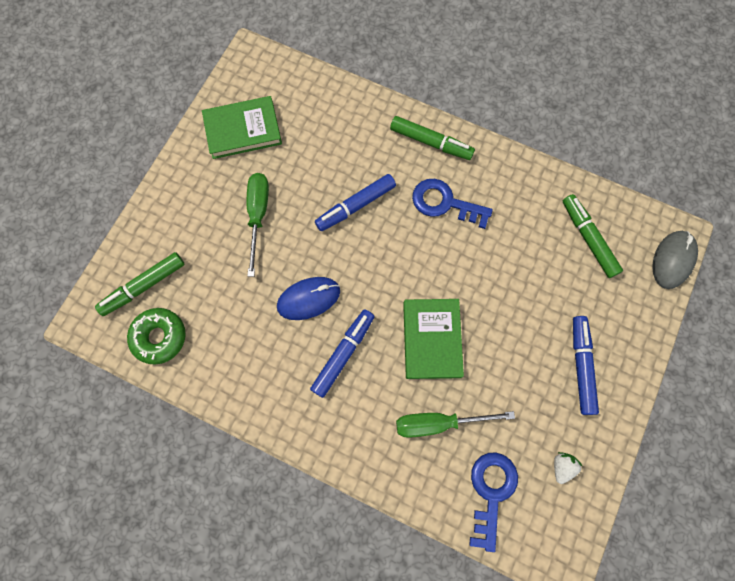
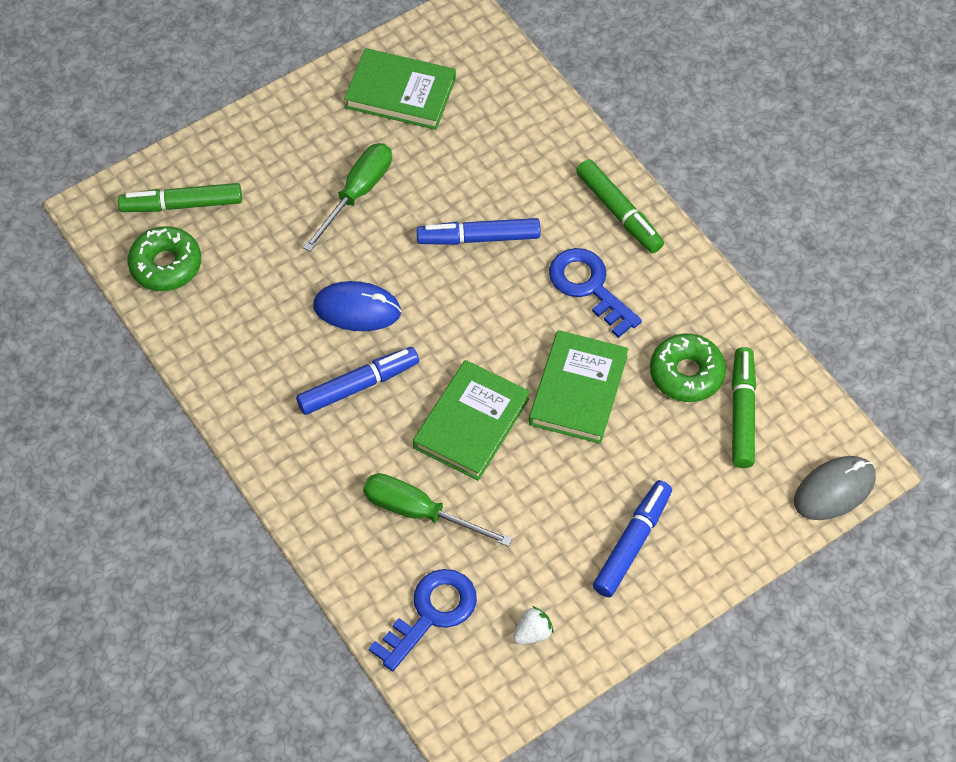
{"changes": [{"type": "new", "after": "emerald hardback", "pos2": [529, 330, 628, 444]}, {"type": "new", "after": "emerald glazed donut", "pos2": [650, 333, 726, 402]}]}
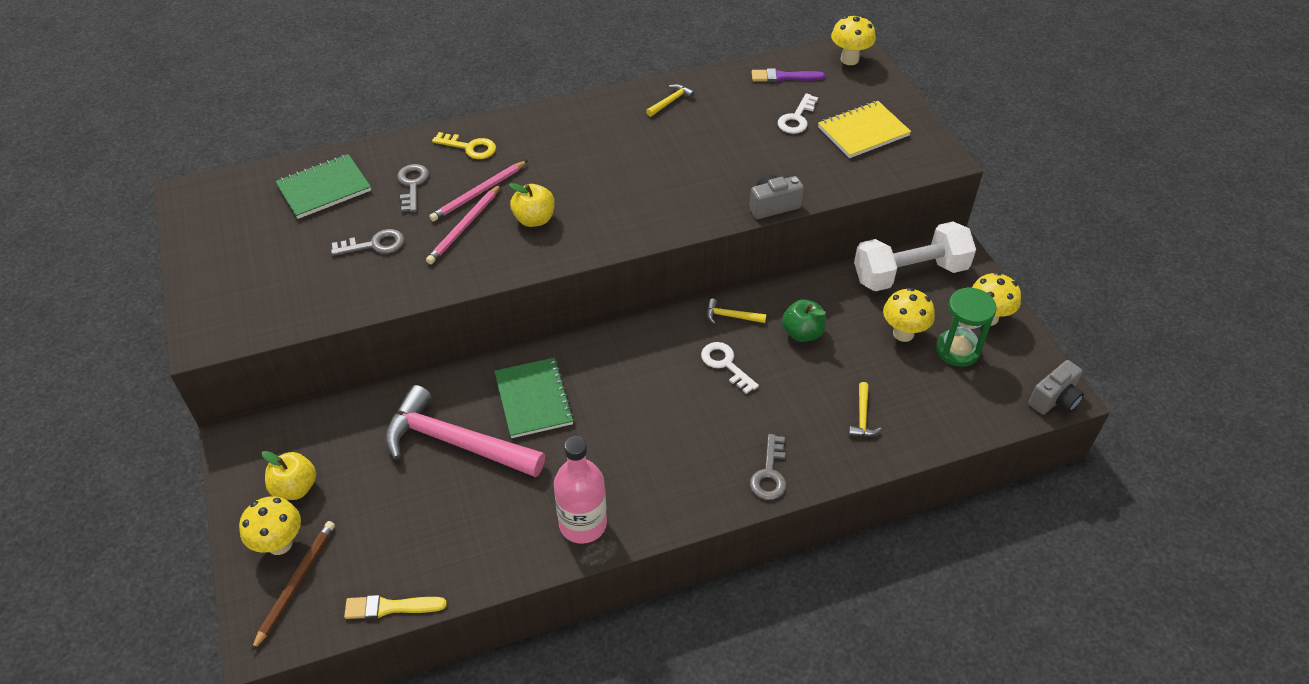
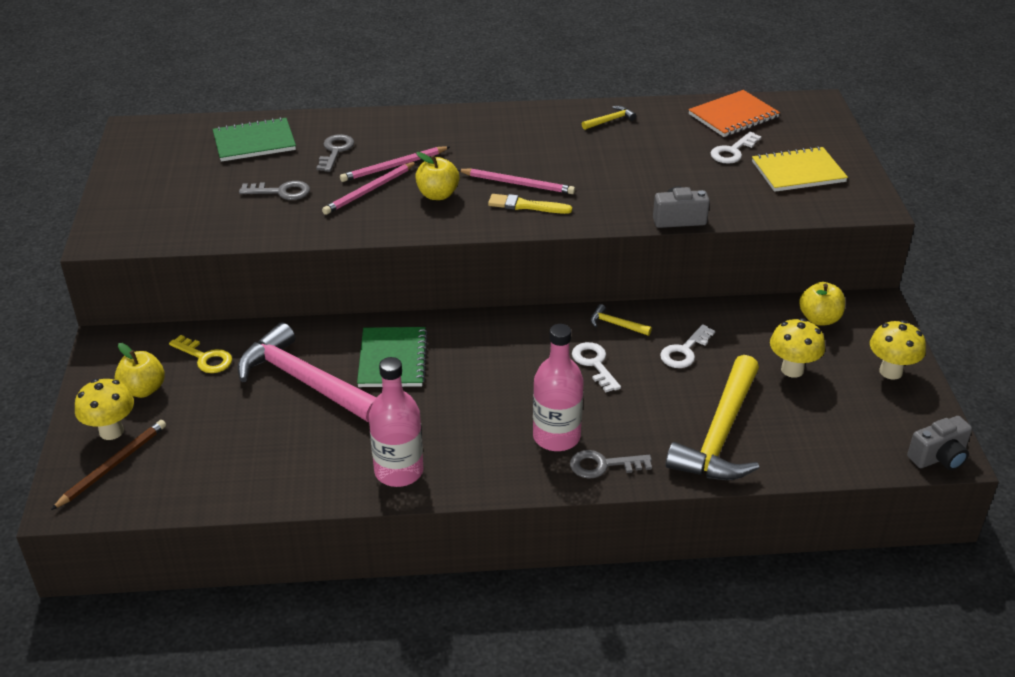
{"changes": [{"type": "gone", "before": "bright yellow mushroom", "pos1": [831, 15, 876, 65]}, {"type": "swapped", "before": "royal purple brush", "after": "bright orange exercise book", "pos1": [752, 68, 825, 82], "pos2": [688, 90, 780, 137]}, {"type": "shifted", "before": "bright yellow latchkey", "pos1": [432, 132, 496, 159], "pos2": [169, 335, 232, 373]}, {"type": "swapped", "before": "pure white hand weight", "after": "bright yellow apple fruit", "pos1": [854, 222, 976, 291], "pos2": [799, 282, 845, 326]}, {"type": "gone", "before": "emerald sandglass", "pos1": [936, 287, 997, 367]}, {"type": "swapped", "before": "emerald apple fruit", "after": "pure white latchkey", "pos1": [782, 299, 826, 342], "pos2": [660, 324, 715, 368]}, {"type": "scaled", "before": "bright yellow claw hammer", "pos1": [848, 382, 882, 436], "pos2": [666, 355, 759, 480], "scale": 2.5}, {"type": "rotated", "before": "grey latchkey", "pos1": [750, 434, 786, 500], "pos2": [570, 450, 652, 479], "turn": 60}, {"type": "shifted", "before": "bright yellow brush", "pos1": [344, 595, 447, 619], "pos2": [488, 194, 572, 214]}, {"type": "new", "after": "pink wooden pencil", "pos2": [457, 168, 575, 194]}, {"type": "new", "after": "pink bottle", "pos2": [533, 324, 584, 451]}]}
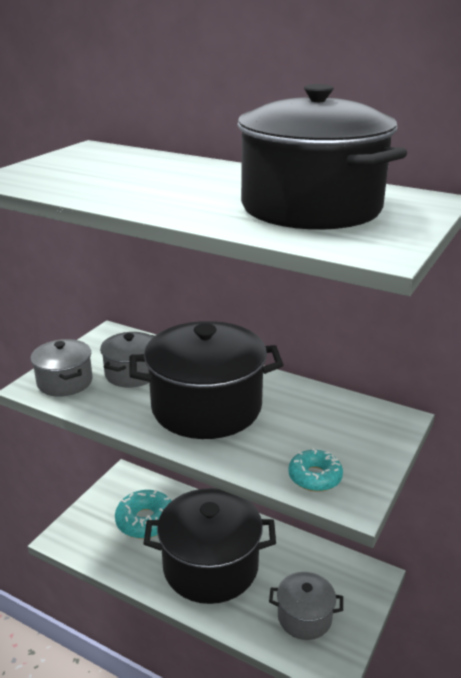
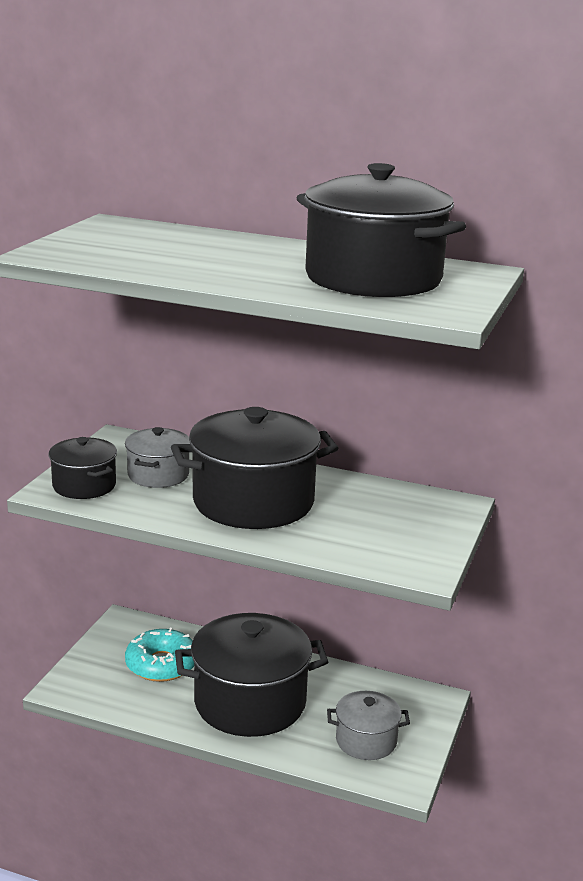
{"changes": [{"type": "repainted", "before": "grey cooking pot", "after": "black cooking pot", "pos1": [31, 339, 93, 397], "pos2": [49, 437, 117, 499]}, {"type": "gone", "before": "turquoise glazed donut", "pos1": [288, 449, 343, 492]}]}
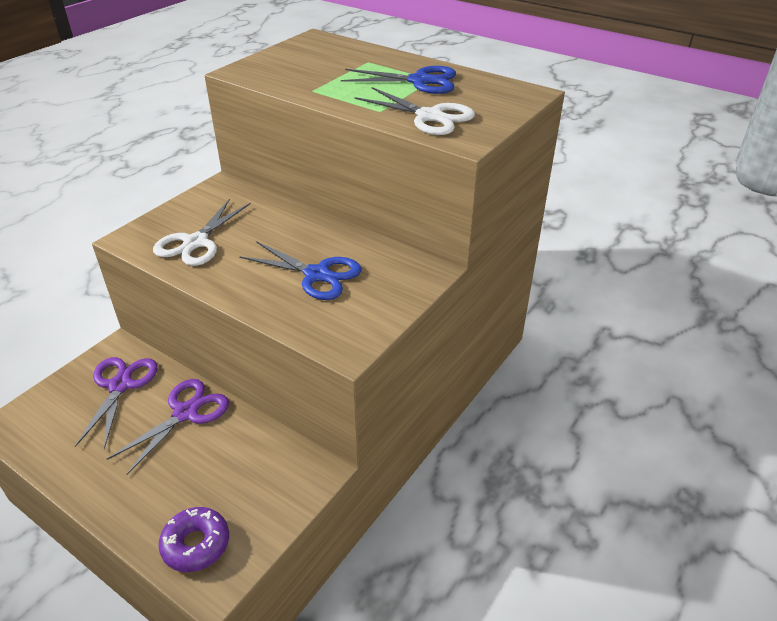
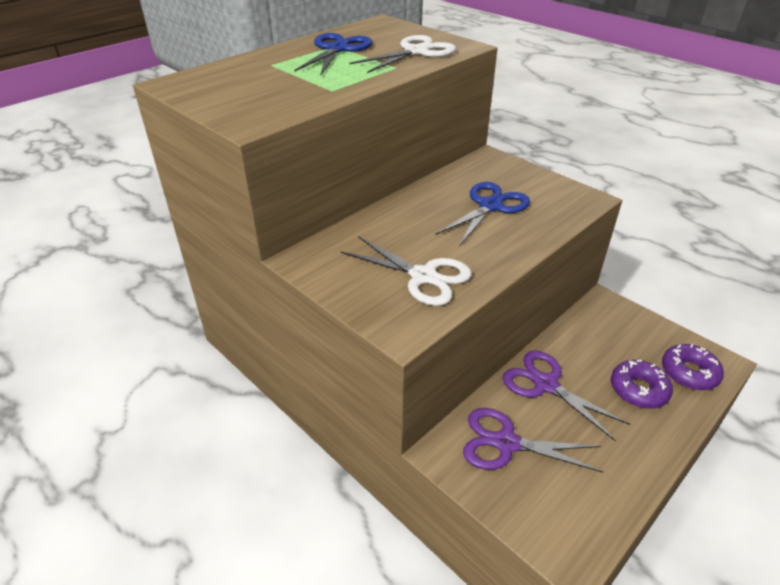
{"changes": [{"type": "new", "after": "royal purple glazed donut", "pos2": [611, 360, 673, 409]}]}
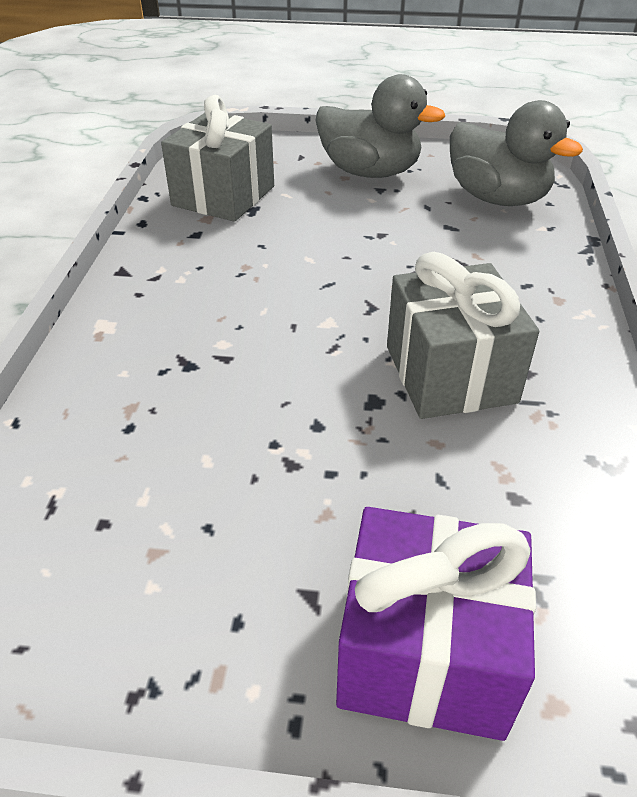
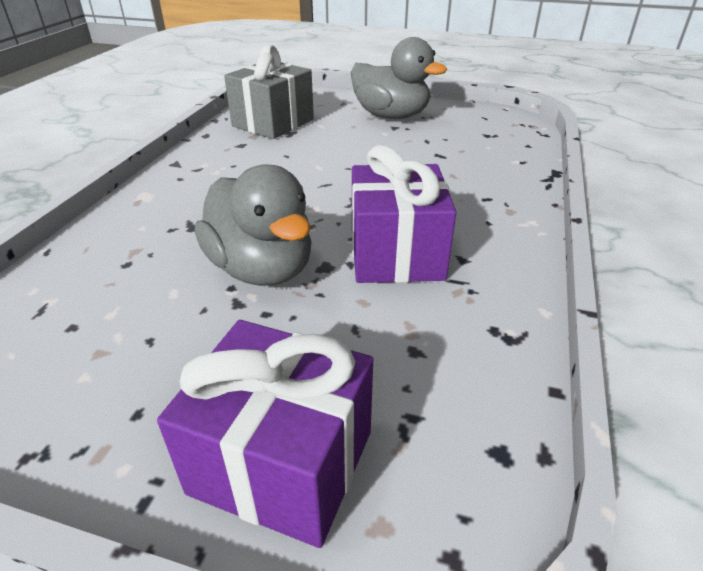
{"changes": [{"type": "shifted", "before": "grey duck", "pos1": [450, 100, 583, 206], "pos2": [195, 164, 312, 286]}, {"type": "repainted", "before": "grey gift", "after": "royal purple gift", "pos1": [387, 252, 539, 419], "pos2": [352, 145, 456, 283]}]}
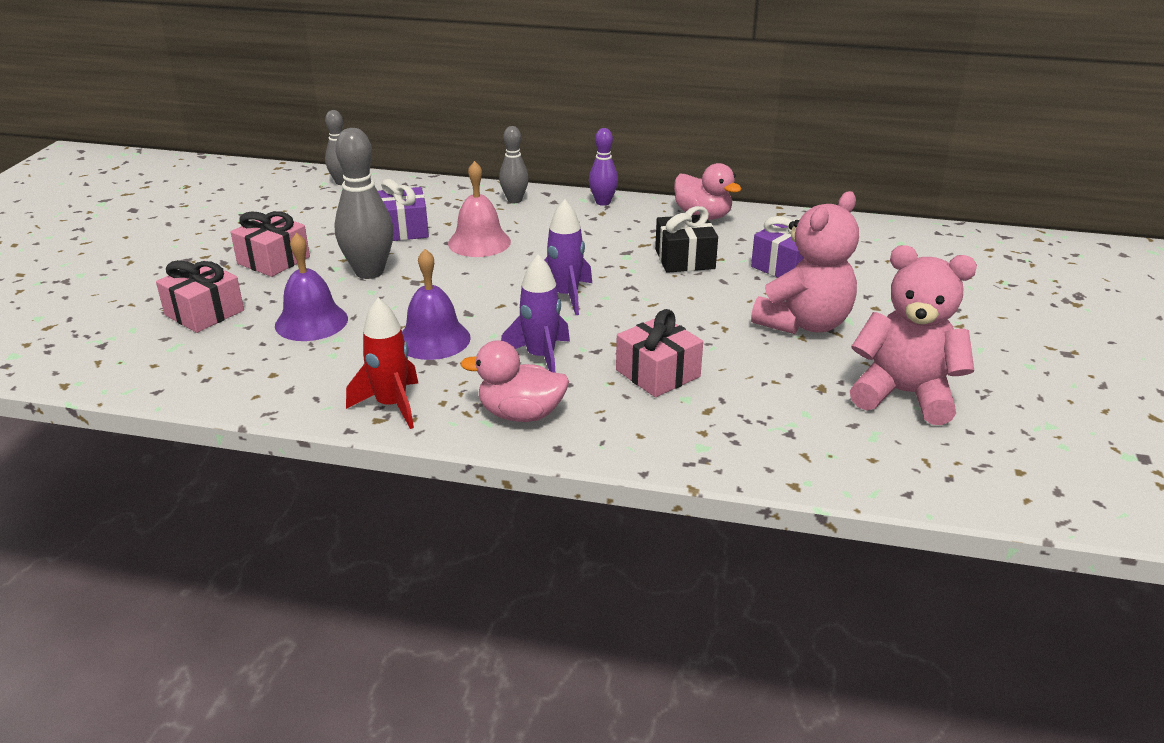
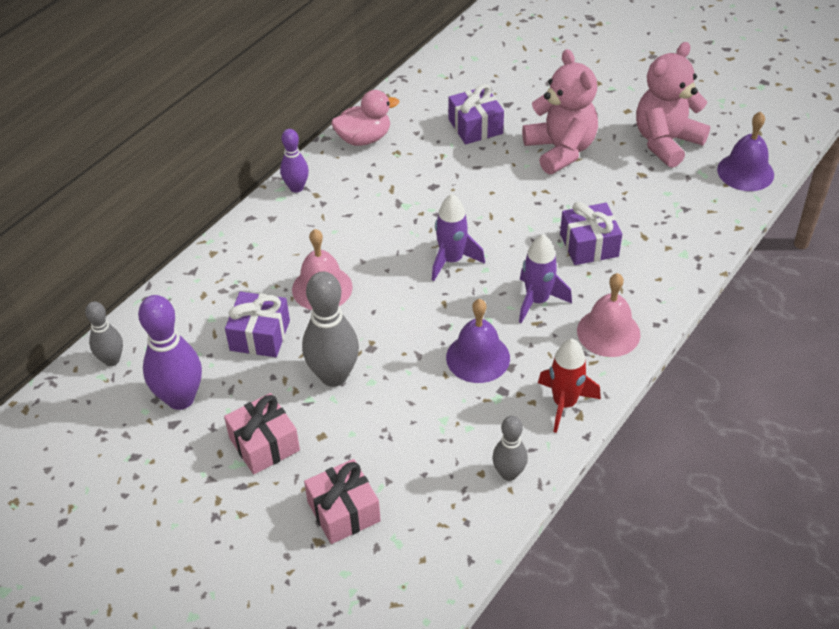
{"changes": [{"type": "shifted", "before": "grey skittle", "pos1": [499, 126, 529, 203], "pos2": [492, 416, 528, 481]}, {"type": "gone", "before": "black gift", "pos1": [655, 206, 718, 273]}, {"type": "shifted", "before": "royal purple bell", "pos1": [275, 233, 348, 341], "pos2": [717, 112, 774, 191]}, {"type": "repainted", "before": "pink gift", "after": "royal purple gift", "pos1": [616, 309, 703, 397], "pos2": [560, 202, 622, 265]}, {"type": "swapped", "before": "pink duck", "after": "pink bell", "pos1": [460, 340, 569, 422], "pos2": [577, 273, 641, 357]}, {"type": "new", "after": "royal purple skittle", "pos2": [138, 295, 202, 410]}]}
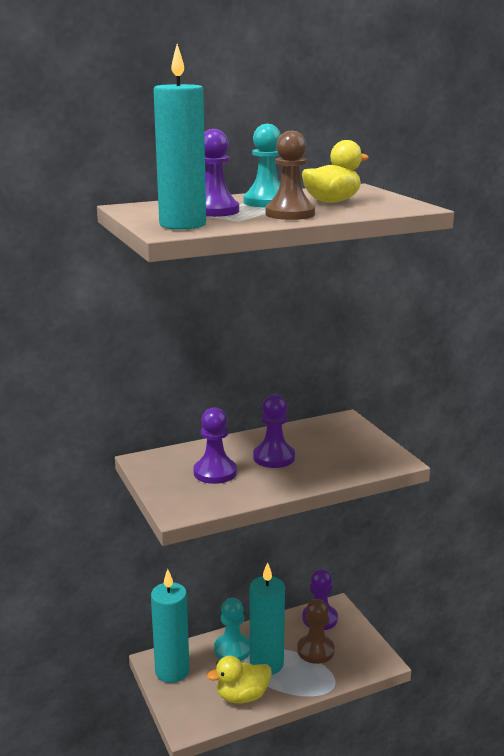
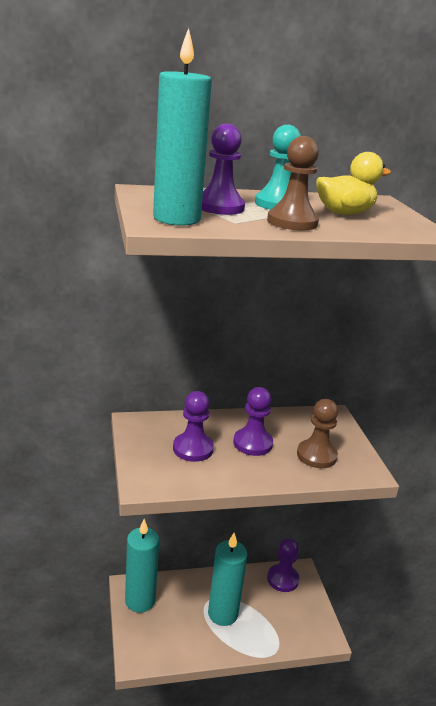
{"changes": [{"type": "gone", "before": "turquoise game pawn", "pos1": [214, 598, 250, 661]}, {"type": "shifted", "before": "brown game pawn", "pos1": [297, 599, 335, 664], "pos2": [297, 399, 338, 468]}, {"type": "gone", "before": "bright yellow duck", "pos1": [207, 656, 272, 703]}]}
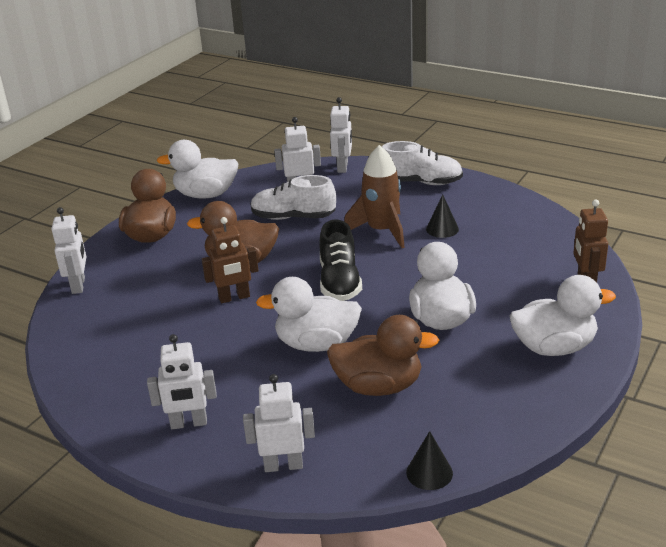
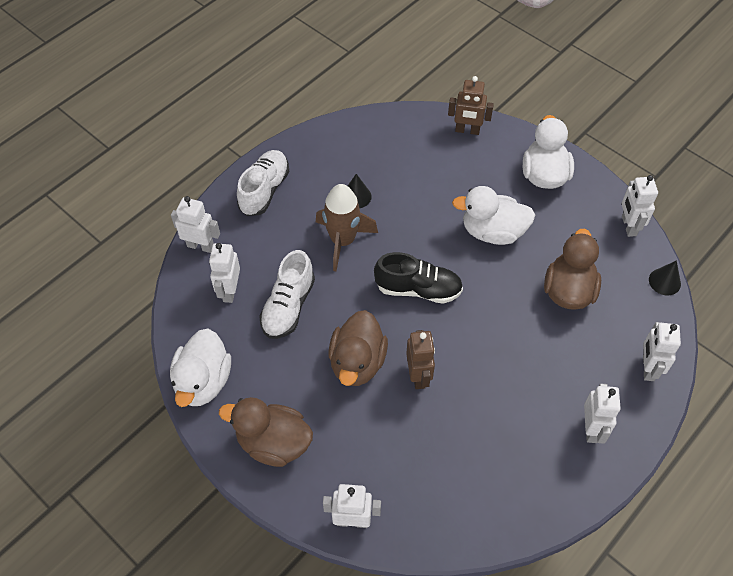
{"changes": [{"type": "gone", "before": "pure white duck", "pos1": [256, 277, 362, 352]}, {"type": "new", "after": "pure white toy robot", "pos2": [622, 175, 658, 237]}]}
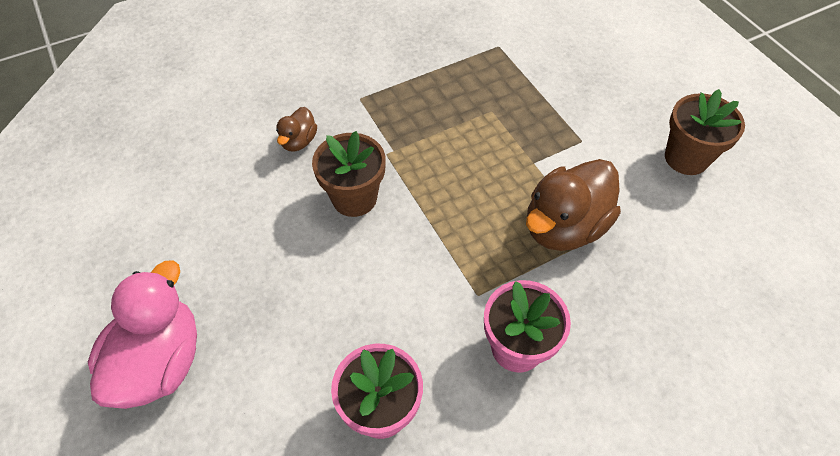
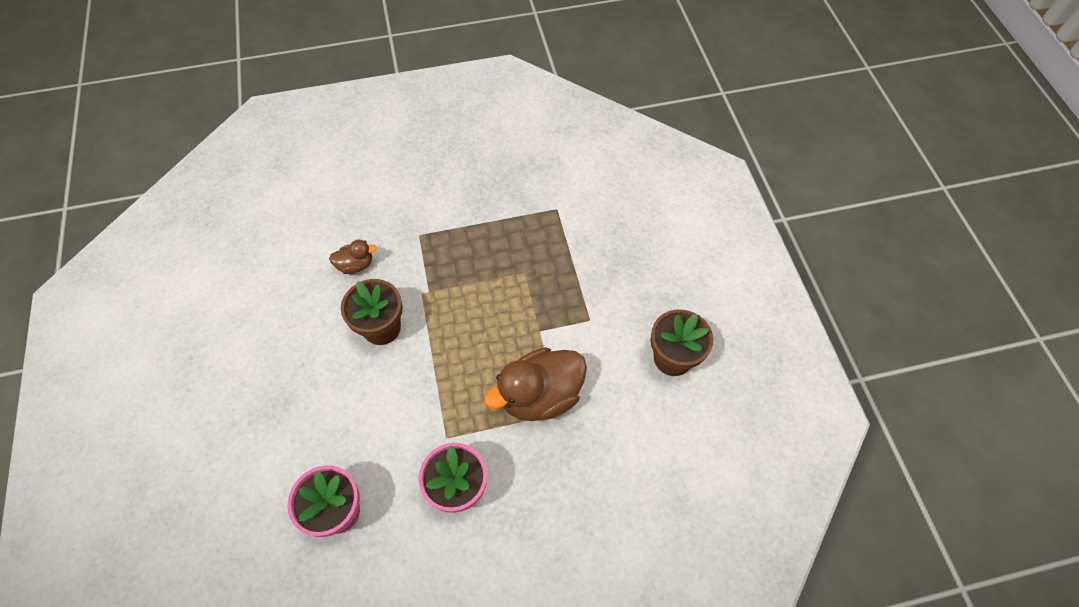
{"changes": [{"type": "rotated", "before": "brown duck", "pos1": [276, 107, 317, 152], "pos2": [329, 240, 377, 274], "turn": -135}, {"type": "gone", "before": "pink duck", "pos1": [88, 260, 197, 409]}]}
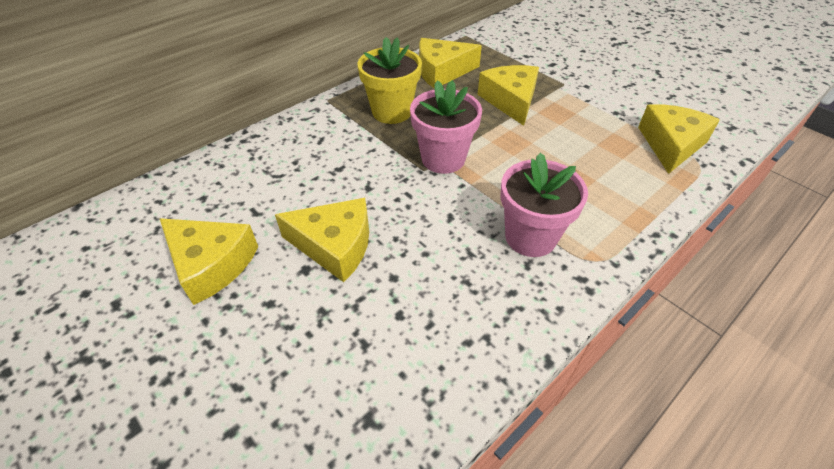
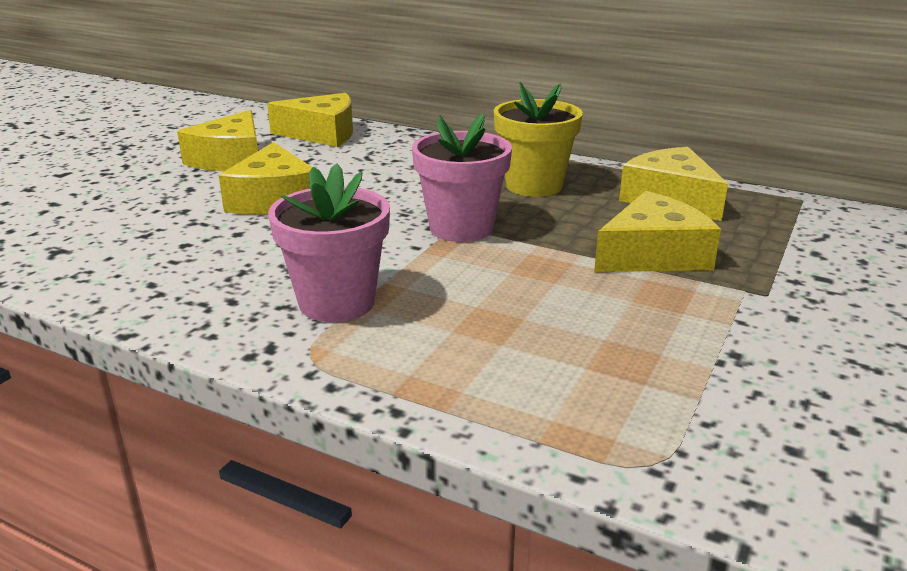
{"changes": [{"type": "shifted", "before": "bright yellow cheese wedge", "pos1": [638, 104, 720, 174], "pos2": [267, 93, 353, 147]}]}
